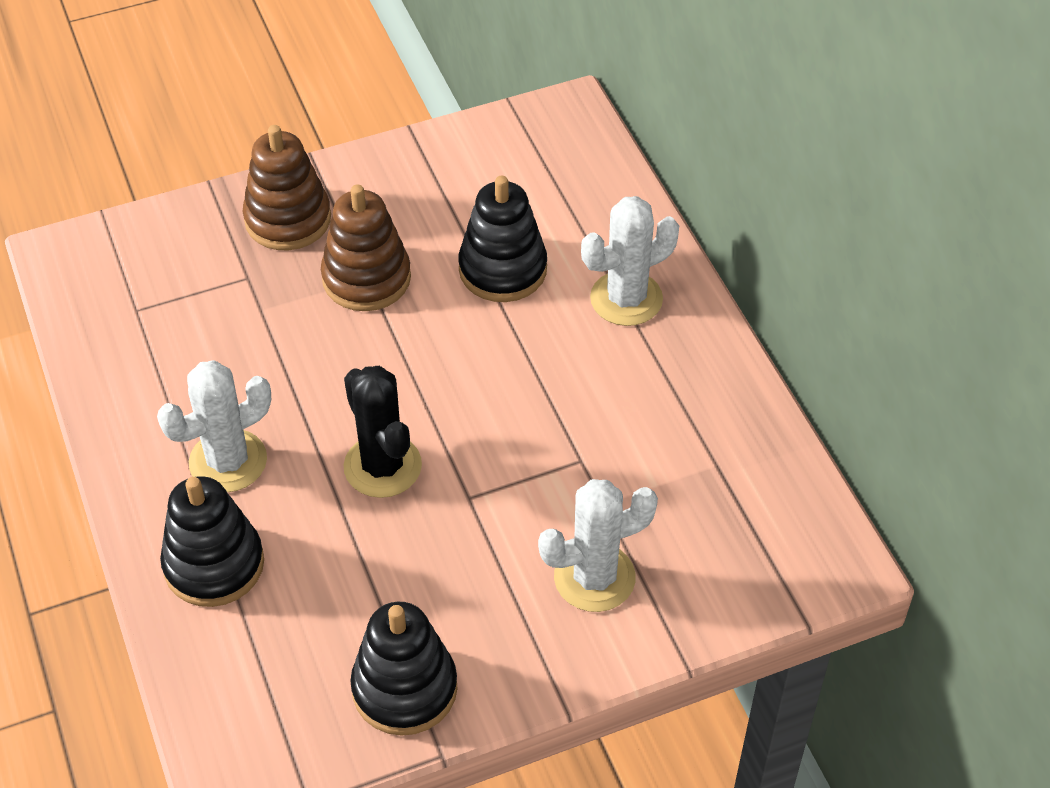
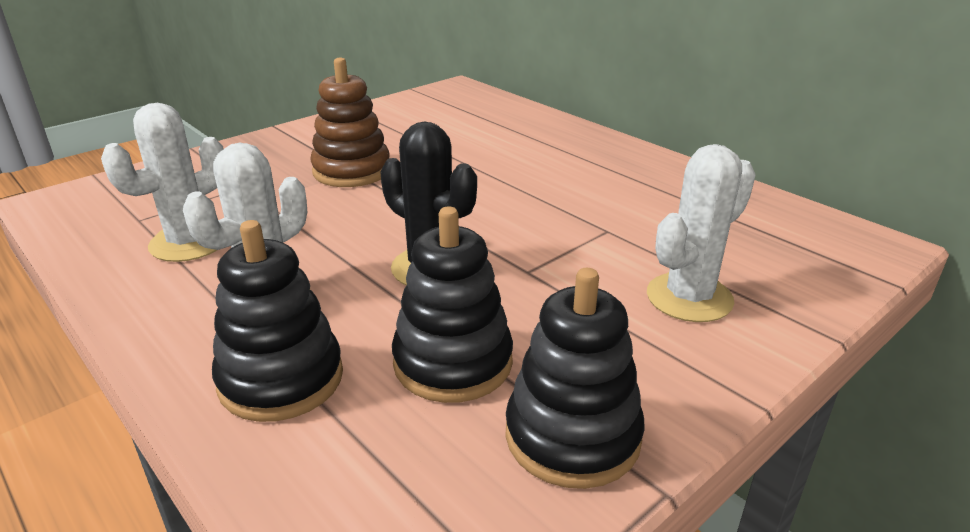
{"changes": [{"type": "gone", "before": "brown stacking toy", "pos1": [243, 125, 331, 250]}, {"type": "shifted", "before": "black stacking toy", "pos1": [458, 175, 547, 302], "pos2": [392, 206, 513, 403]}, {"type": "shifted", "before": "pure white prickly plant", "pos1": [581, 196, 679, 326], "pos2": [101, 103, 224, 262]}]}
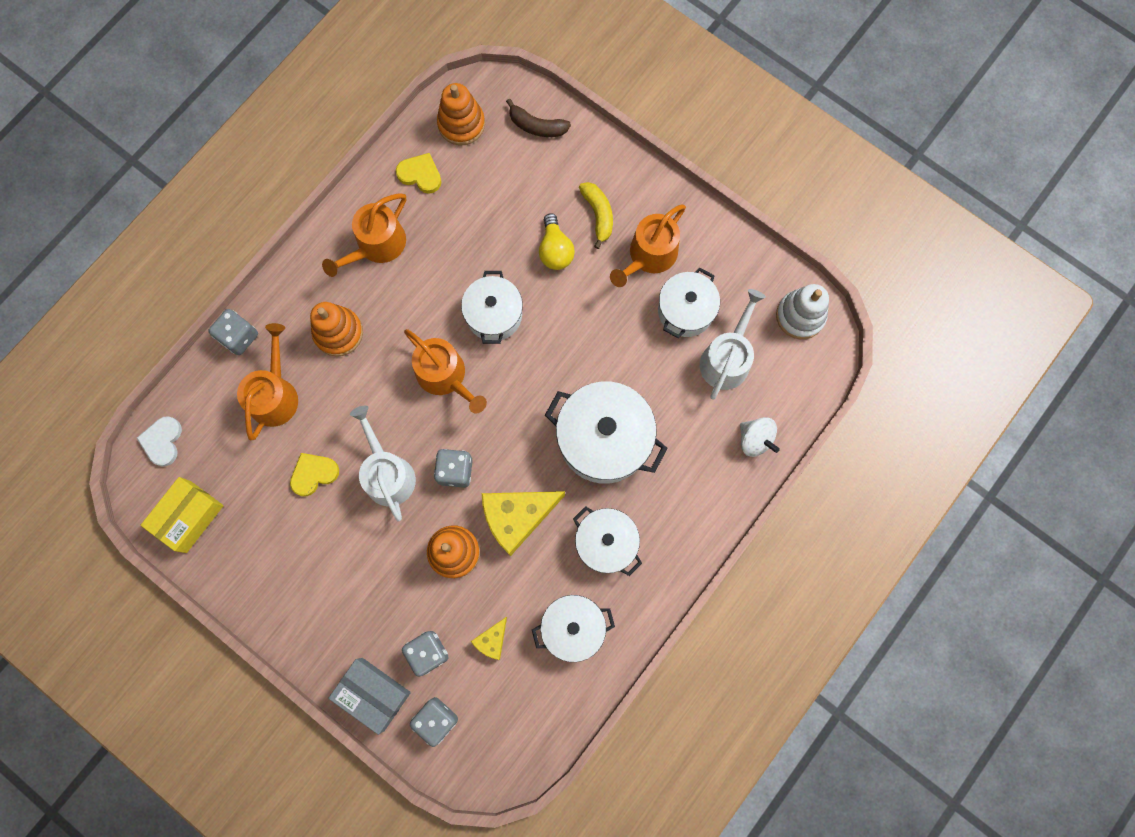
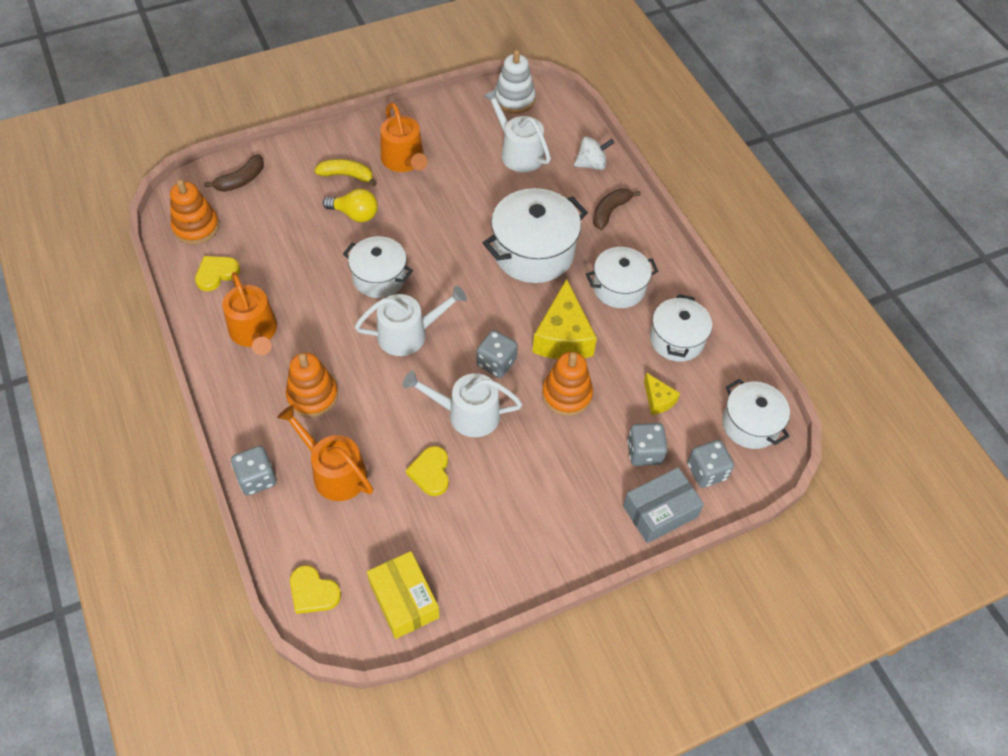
{"changes": [{"type": "shifted", "before": "pure white cooking pot", "pos1": [658, 267, 720, 338], "pos2": [722, 379, 790, 449]}, {"type": "repainted", "before": "bright orange watering can", "after": "pure white watering can", "pos1": [404, 329, 487, 414], "pos2": [355, 286, 467, 356]}, {"type": "repainted", "before": "pure white love heart", "after": "bright yellow love heart", "pos1": [137, 416, 182, 467], "pos2": [290, 565, 341, 614]}, {"type": "new", "after": "brown toy banana", "pos2": [593, 188, 641, 230]}]}
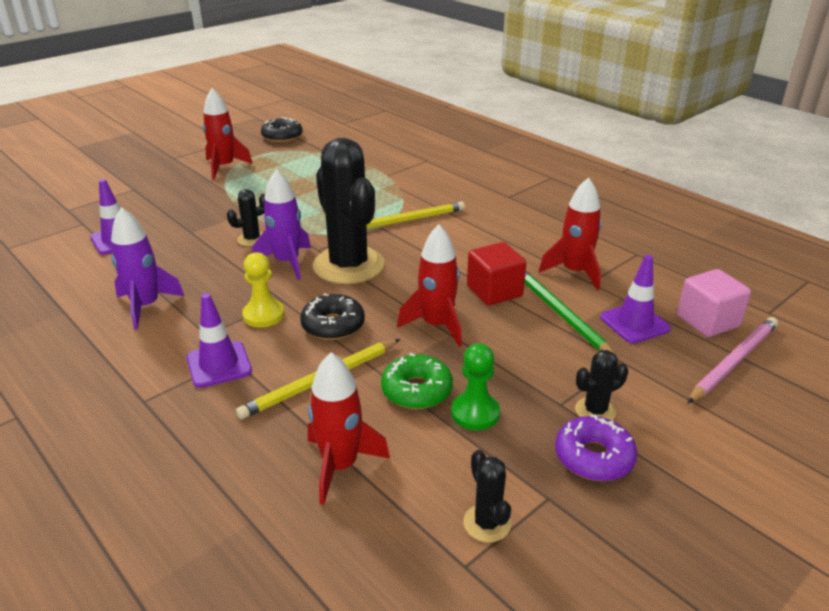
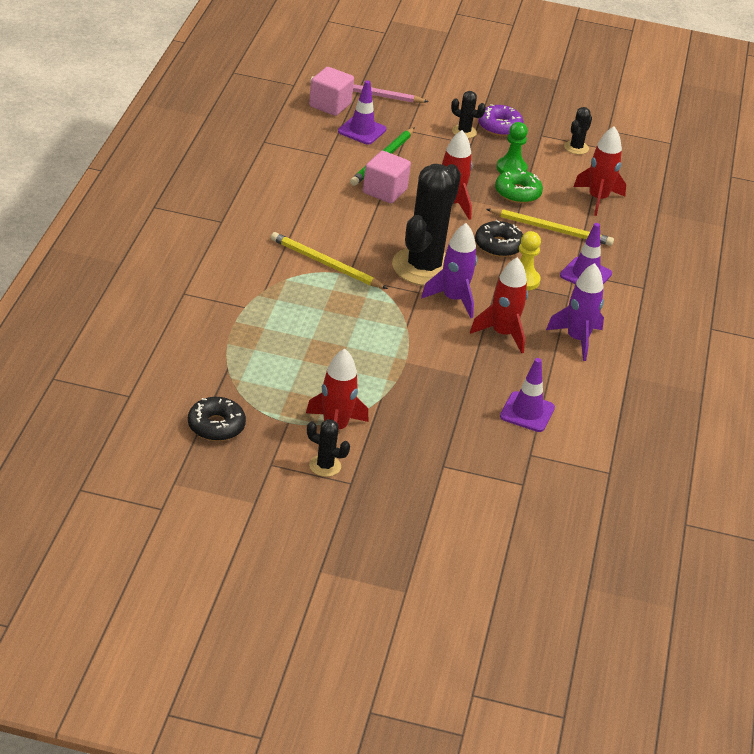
{"changes": [{"type": "shifted", "before": "red toy rocket", "pos1": [539, 177, 602, 290], "pos2": [470, 257, 528, 353]}, {"type": "shifted", "before": "black prickly plant", "pos1": [227, 189, 265, 246], "pos2": [307, 419, 350, 477]}, {"type": "repainted", "before": "red cube", "after": "pink cube", "pos1": [467, 242, 526, 306], "pos2": [363, 151, 411, 203]}]}
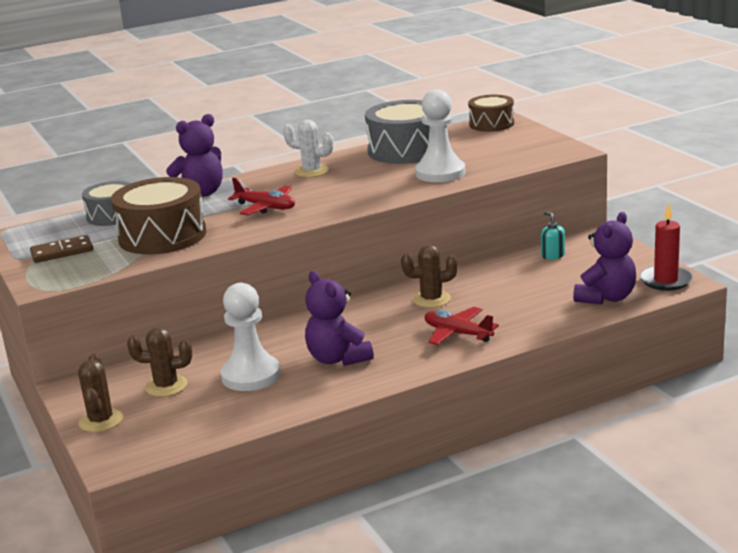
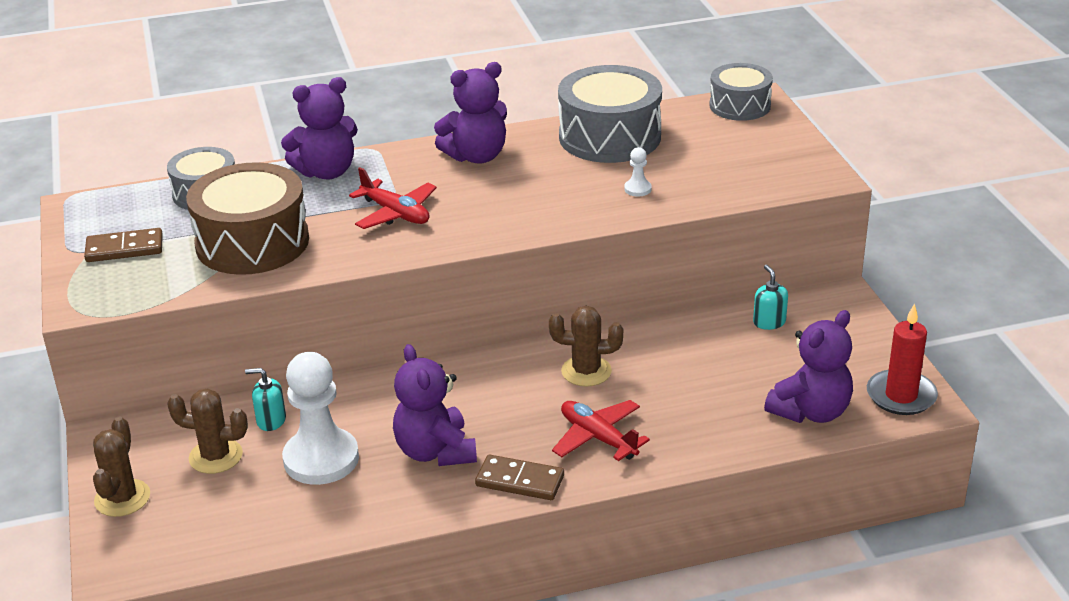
{"changes": [{"type": "scaled", "before": "pure white game pawn", "pos1": [415, 89, 465, 182], "pos2": [624, 147, 652, 196], "scale": 0.41}, {"type": "repainted", "before": "brown drum", "after": "grey drum", "pos1": [468, 95, 514, 132], "pos2": [709, 63, 773, 121]}, {"type": "swapped", "before": "pure white prickly plant", "after": "royal purple stuffed bear", "pos1": [283, 120, 334, 178], "pos2": [434, 62, 507, 164]}, {"type": "new", "after": "turquoise soap pump", "pos2": [245, 368, 286, 431]}, {"type": "new", "after": "brown domino piece", "pos2": [475, 455, 564, 500]}]}
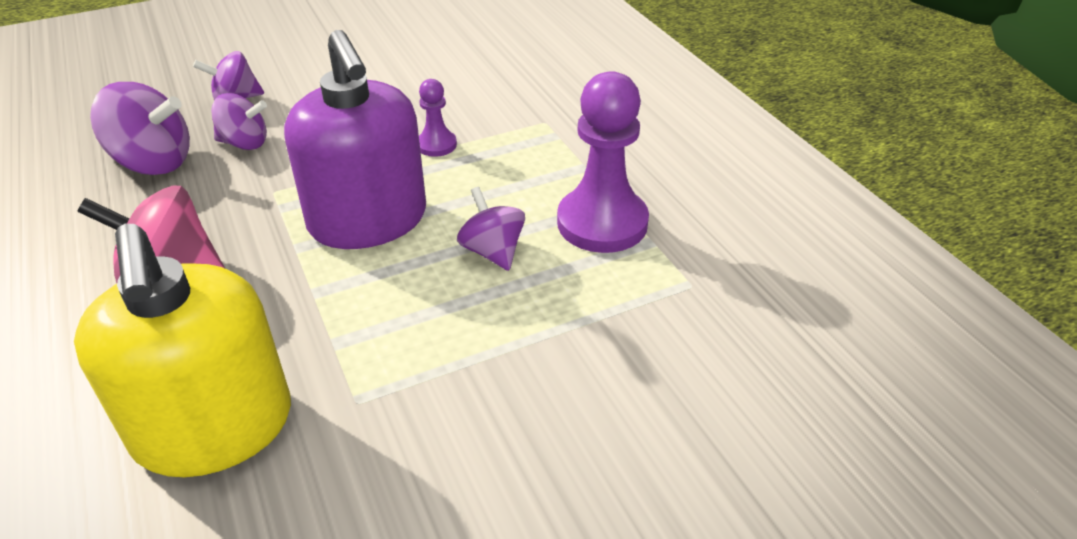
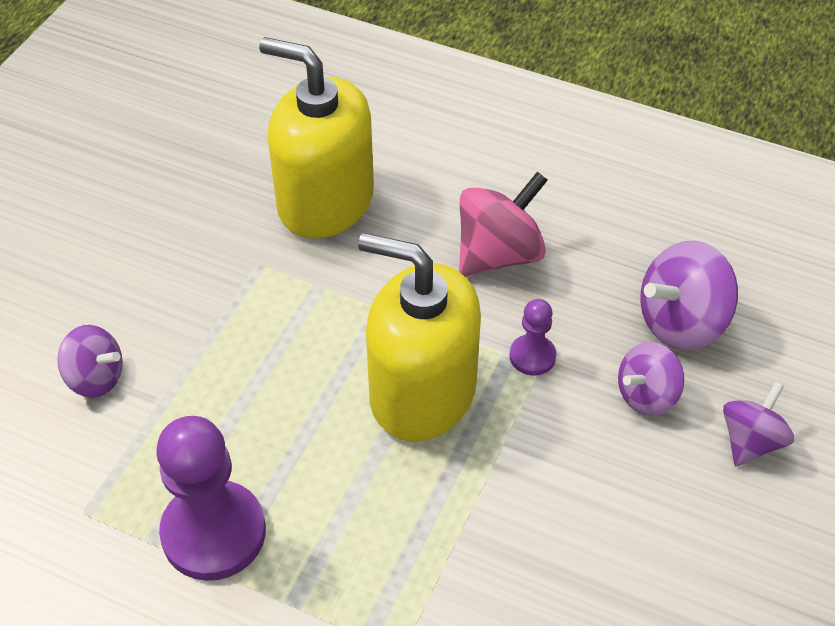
{"changes": [{"type": "repainted", "before": "royal purple soap pump", "after": "bright yellow soap pump", "pos1": [284, 30, 426, 249], "pos2": [358, 233, 481, 441]}, {"type": "shifted", "before": "royal purple game pawn", "pos1": [419, 79, 457, 157], "pos2": [509, 299, 556, 376]}, {"type": "shifted", "before": "royal purple whirligig", "pos1": [457, 187, 525, 271], "pos2": [57, 325, 123, 398]}]}
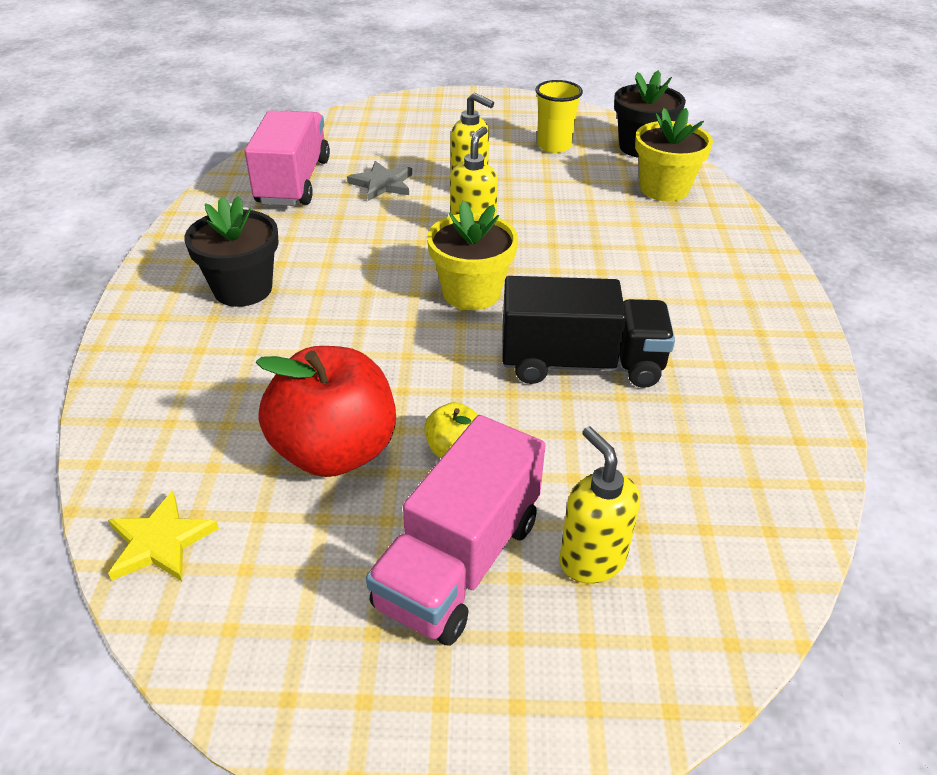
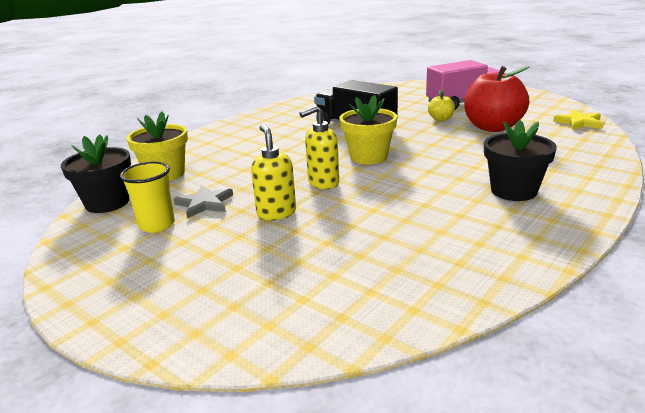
{"changes": [{"type": "gone", "before": "pink lorry", "pos1": [245, 111, 330, 206]}, {"type": "shifted", "before": "grey five-pointed star", "pos1": [347, 161, 412, 201], "pos2": [174, 185, 233, 218]}, {"type": "gone", "before": "bright yellow soap pump", "pos1": [559, 426, 640, 583]}]}
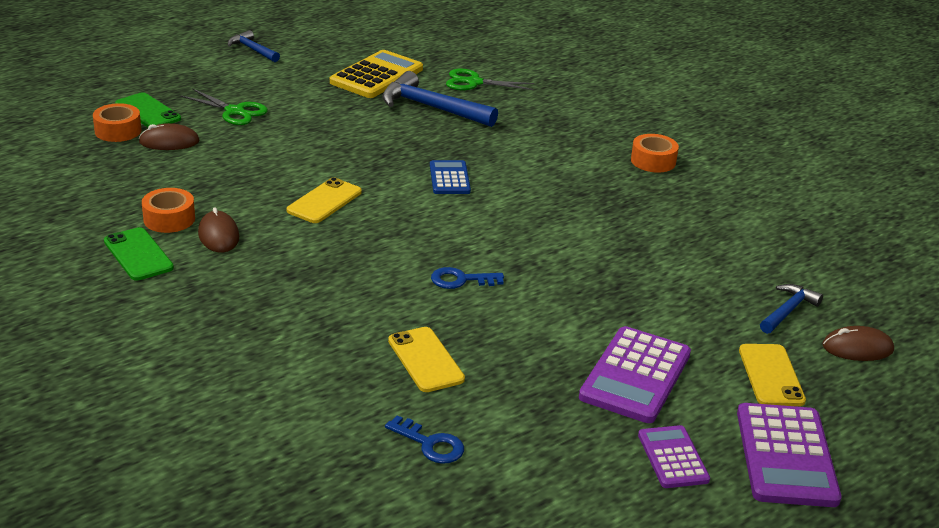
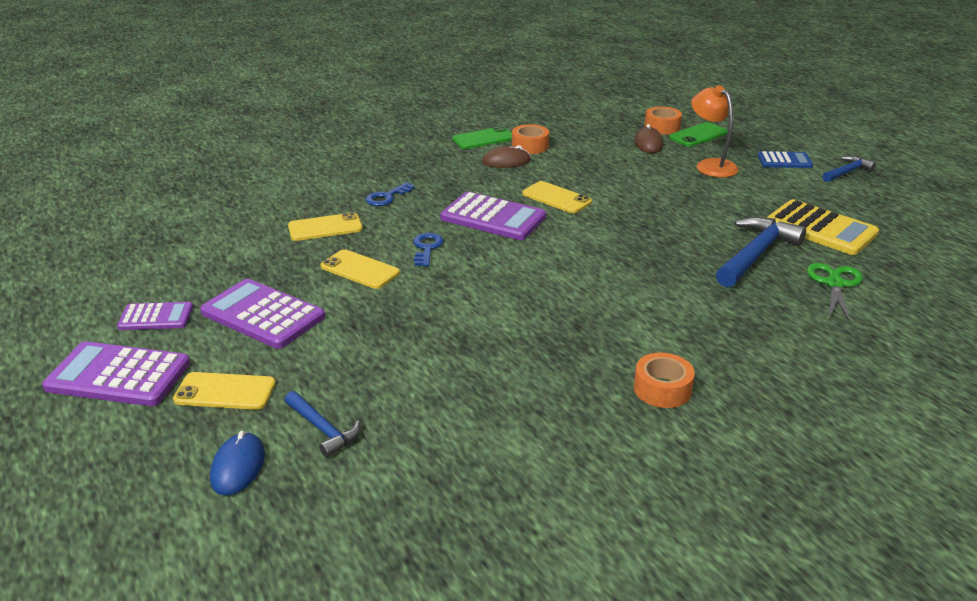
{"changes": [{"type": "swapped", "before": "emerald shears", "after": "bright orange reading lamp", "pos1": [180, 88, 268, 125], "pos2": [691, 85, 739, 178]}, {"type": "shifted", "before": "blue calculator", "pos1": [430, 160, 471, 194], "pos2": [757, 151, 813, 168]}, {"type": "repainted", "before": "brown computer mouse", "after": "blue computer mouse", "pos1": [822, 326, 894, 361], "pos2": [210, 431, 265, 496]}, {"type": "shifted", "before": "blue latchkey", "pos1": [385, 415, 464, 464], "pos2": [366, 182, 415, 206]}, {"type": "new", "after": "royal purple calculator", "pos2": [440, 192, 546, 240]}, {"type": "new", "after": "bright yellow mobile phone", "pos2": [320, 249, 400, 289]}]}
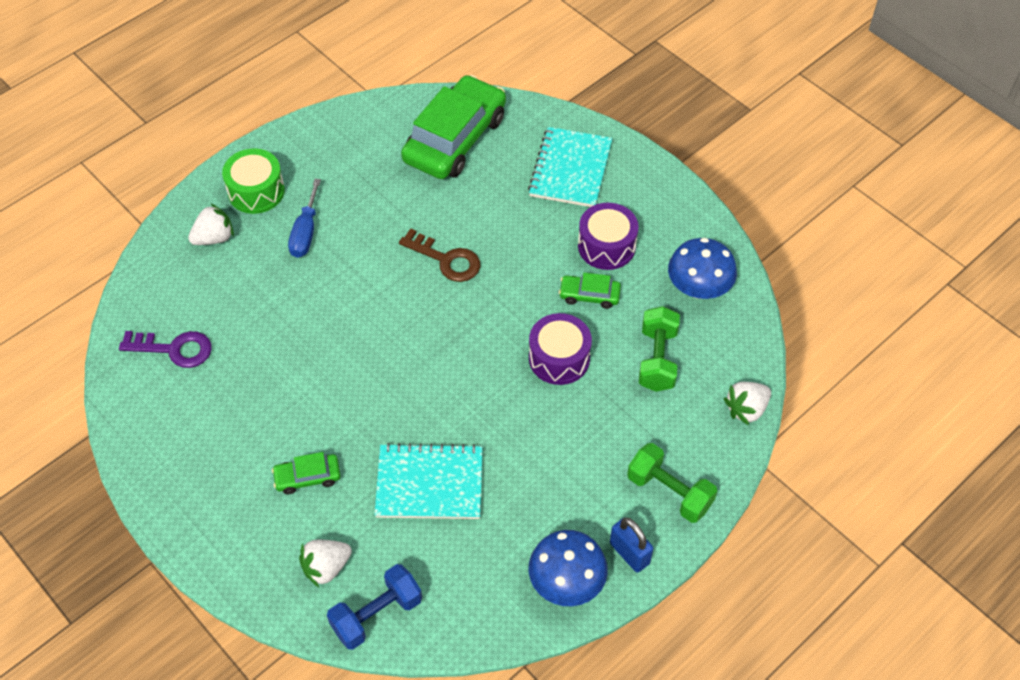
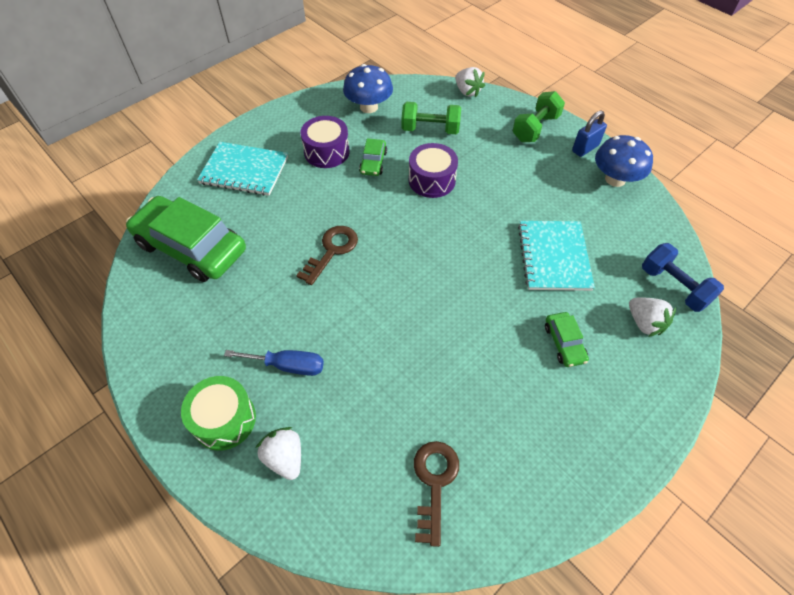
{"changes": [{"type": "repainted", "before": "royal purple latchkey", "after": "brown latchkey", "pos1": [119, 331, 212, 368], "pos2": [414, 441, 459, 547]}]}
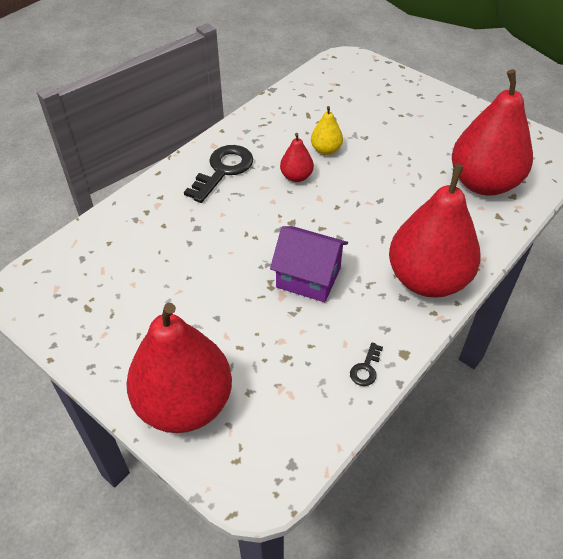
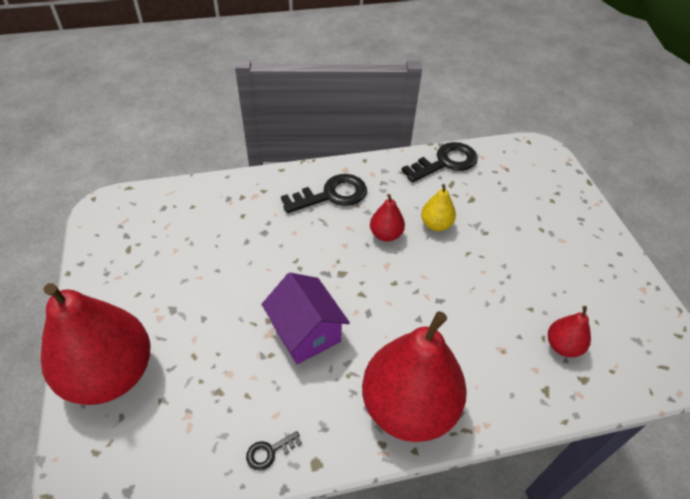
{"changes": [{"type": "scaled", "before": "red pear fruit", "pos1": [452, 69, 533, 196], "pos2": [548, 306, 591, 357], "scale": 0.45}, {"type": "new", "after": "black latchkey", "pos2": [402, 142, 478, 182]}]}
